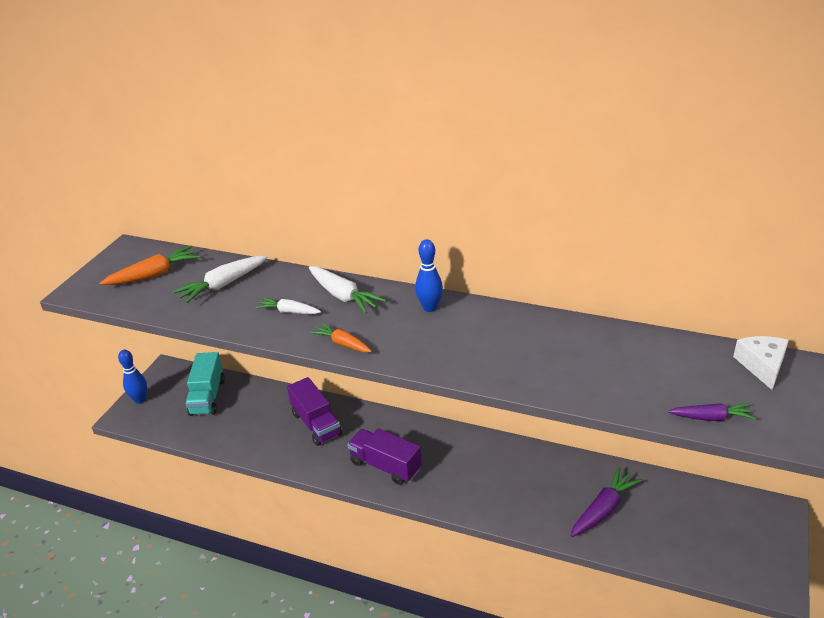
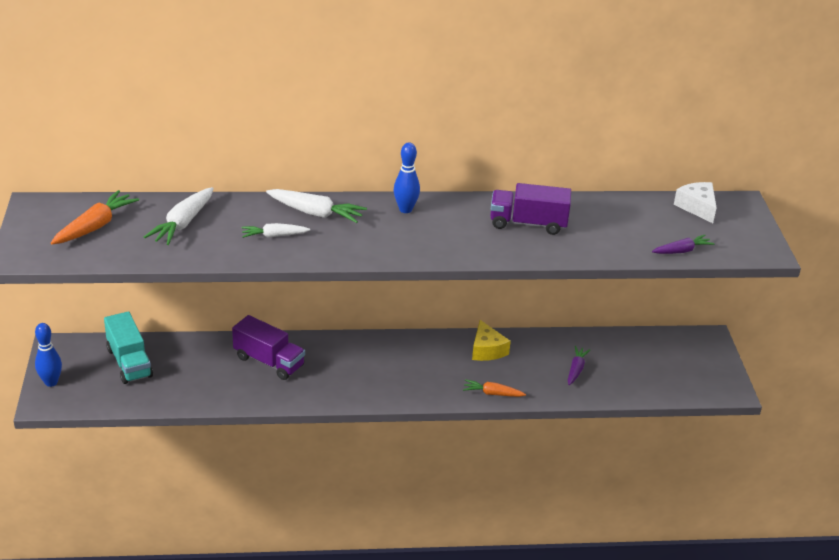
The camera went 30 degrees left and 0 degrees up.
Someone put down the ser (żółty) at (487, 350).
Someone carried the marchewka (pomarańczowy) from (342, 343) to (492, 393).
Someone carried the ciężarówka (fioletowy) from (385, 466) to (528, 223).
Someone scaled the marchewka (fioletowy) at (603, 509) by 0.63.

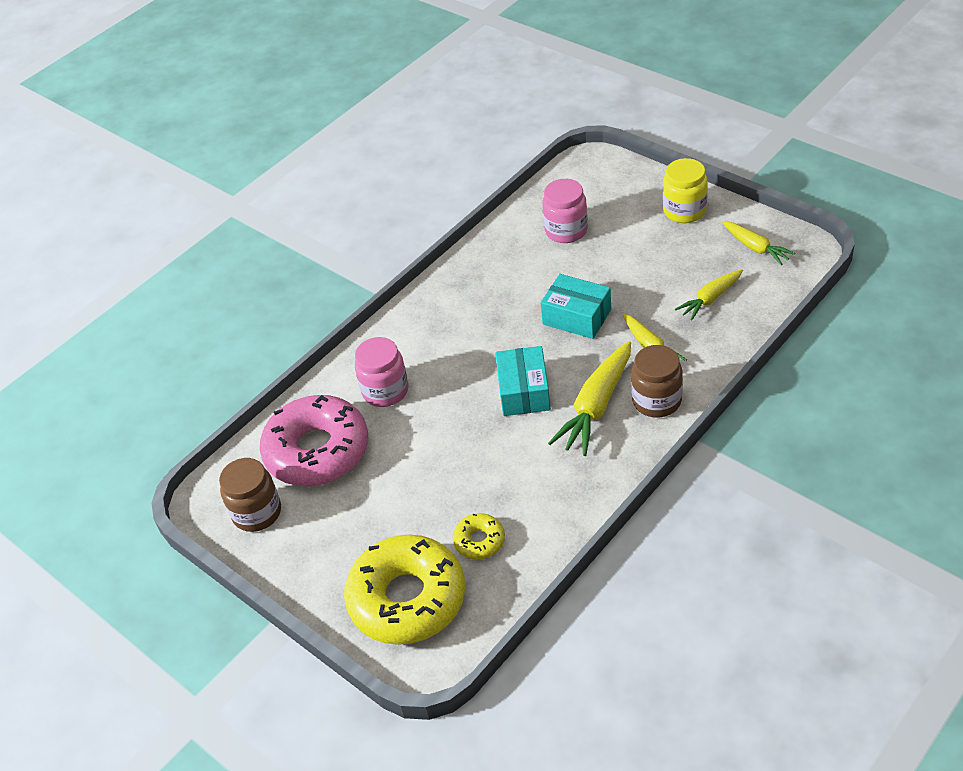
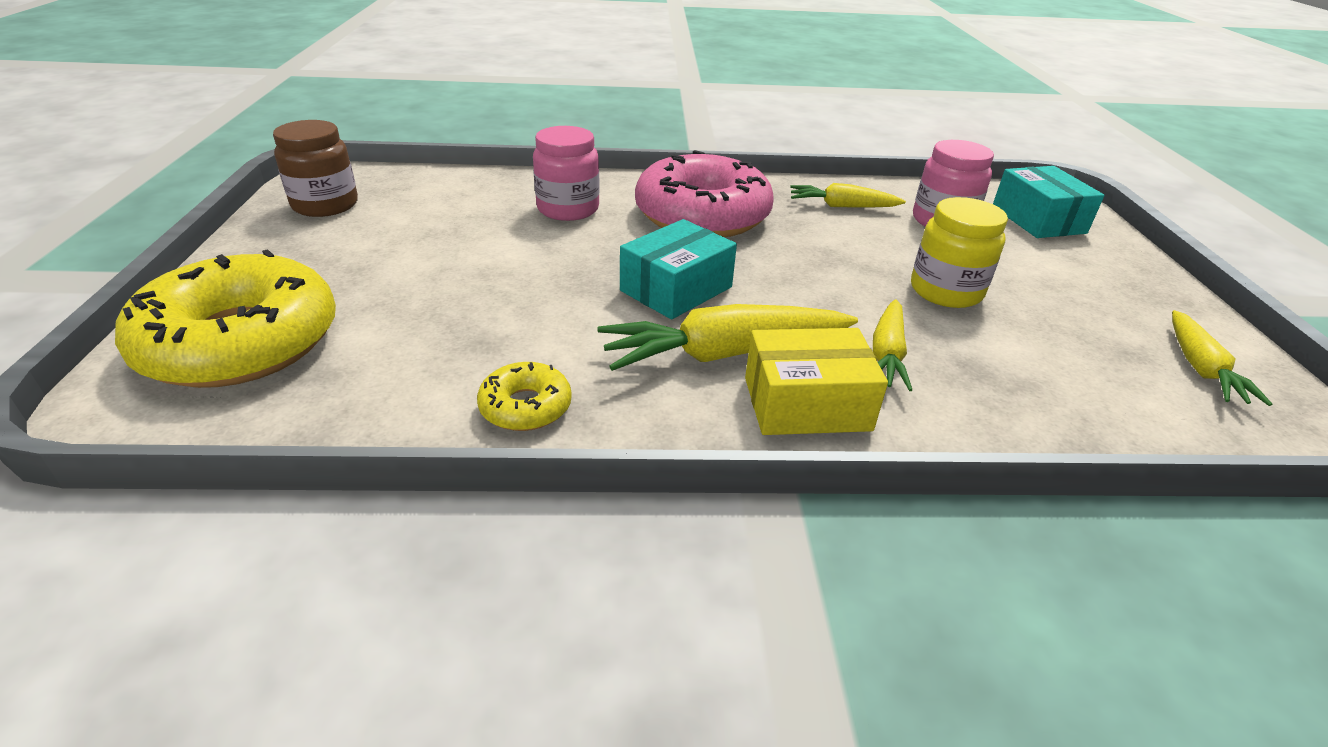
The camera went 40 degrees right and 10 degrees down.
Someone carried the donut (różowy) from (317, 451) to (702, 215).
Someone carried the donut (żółty) from (479, 541) to (525, 407).
Someone carried the pudełko (turkusowy) from (577, 317) to (1038, 220).
Someone carried the słoik (żółty) from (684, 211) to (946, 291).
Someone carried the marchewka (żółty) from (710, 299) to (842, 206).
Someone swapped the słoik (brązowy) at (656, 401) for the pudełko (żółty) at (806, 404).

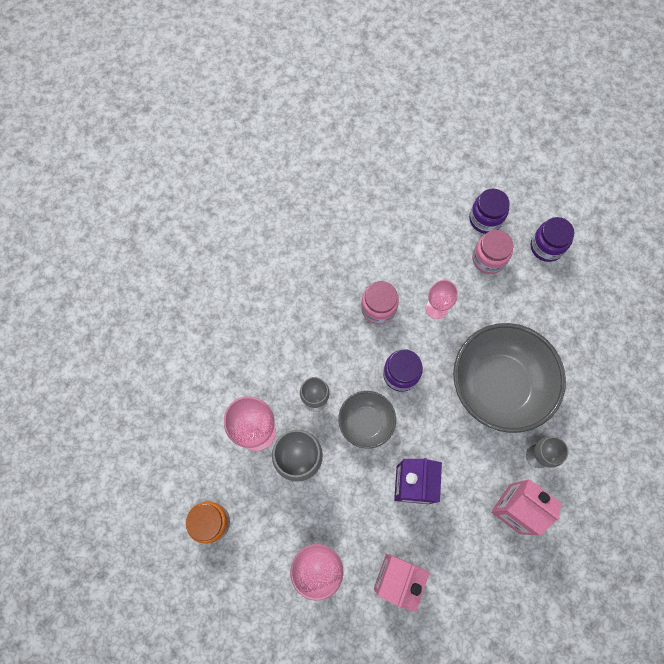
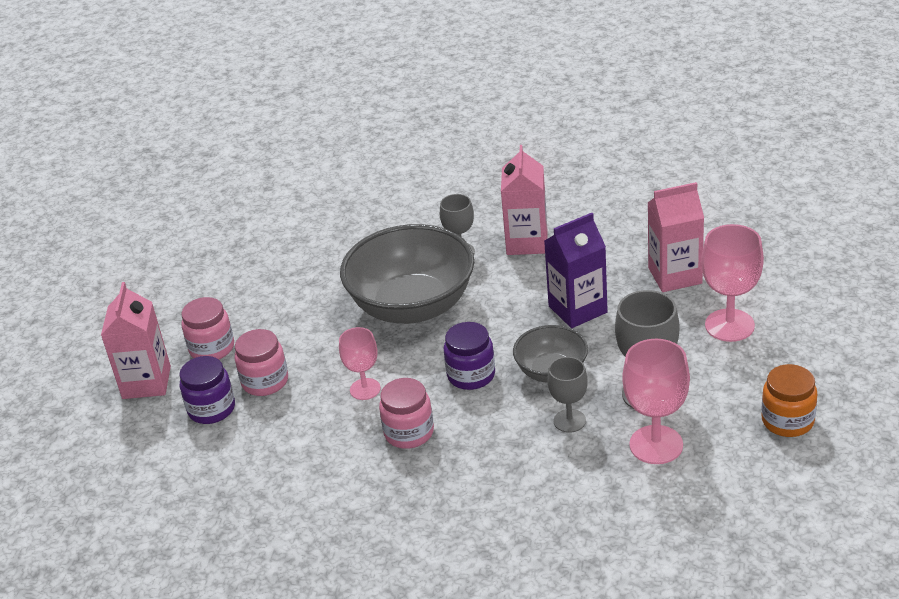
The camera went 120 degrees left and 35 degrees down.
Someone put down the karton mleka (różowy) at (146, 382).
Someone repainted the słoik (fioletowy) at (546, 247), which became the słoik (różowy) at (212, 348).

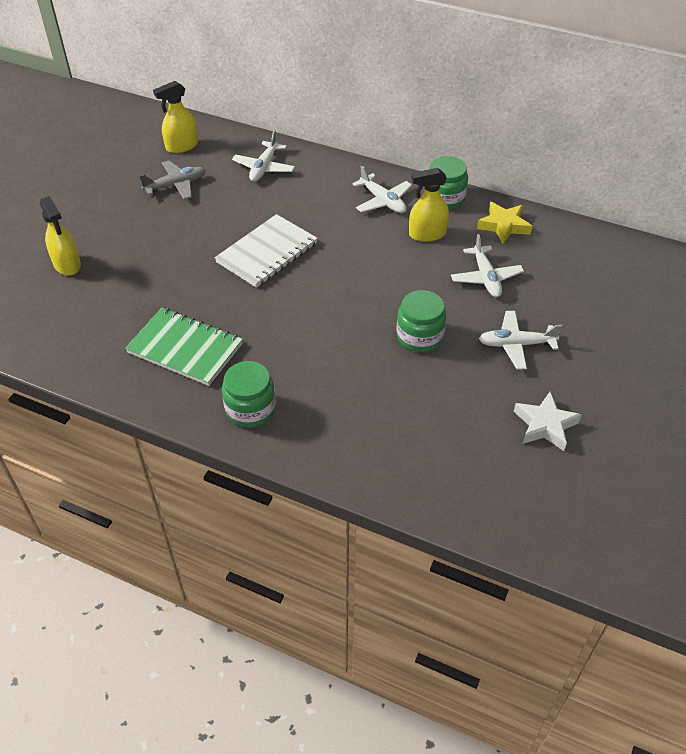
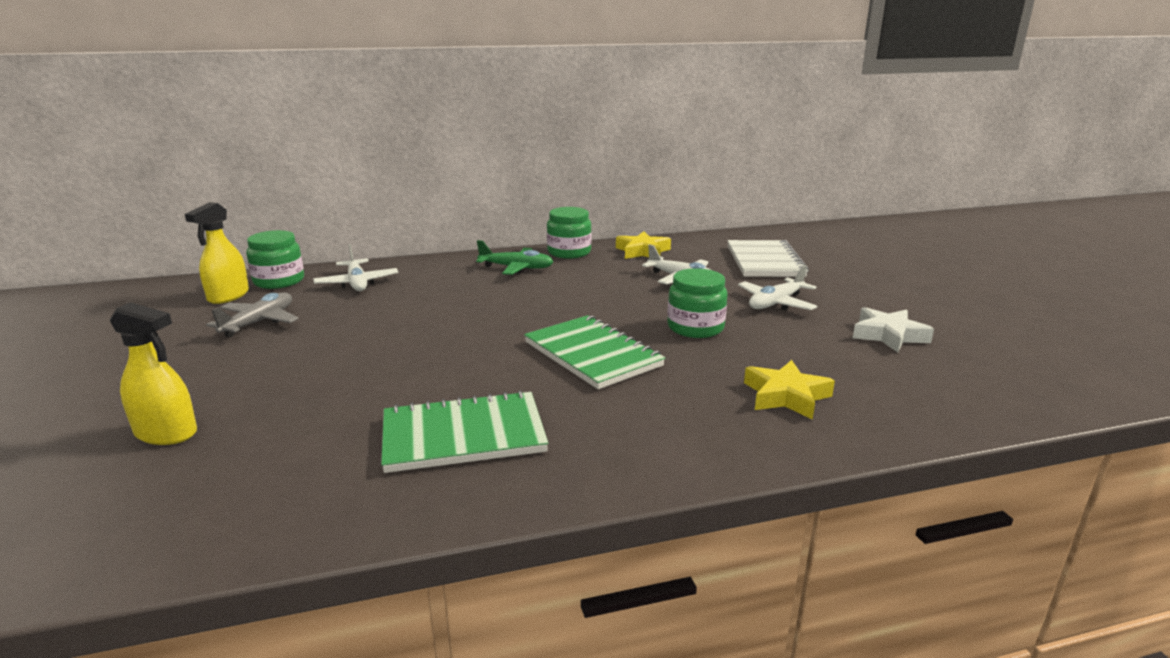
The camera went 40 degrees left and 25 degrees down.
Someone took away the spryskiwacz (żółty) at (427, 234).
Someone put down the zeszyt (zielony) at (592, 354).
Someone put down the gwiazda (żółty) at (786, 396).
Someone carried the zeszyt (biały) from (267, 253) to (764, 261).
Someone carried the słoik (zielony) from (250, 409) to (279, 281).
Someone repainted the samolot (biały) at (383, 201), which became the samolot (zielony) at (516, 268).

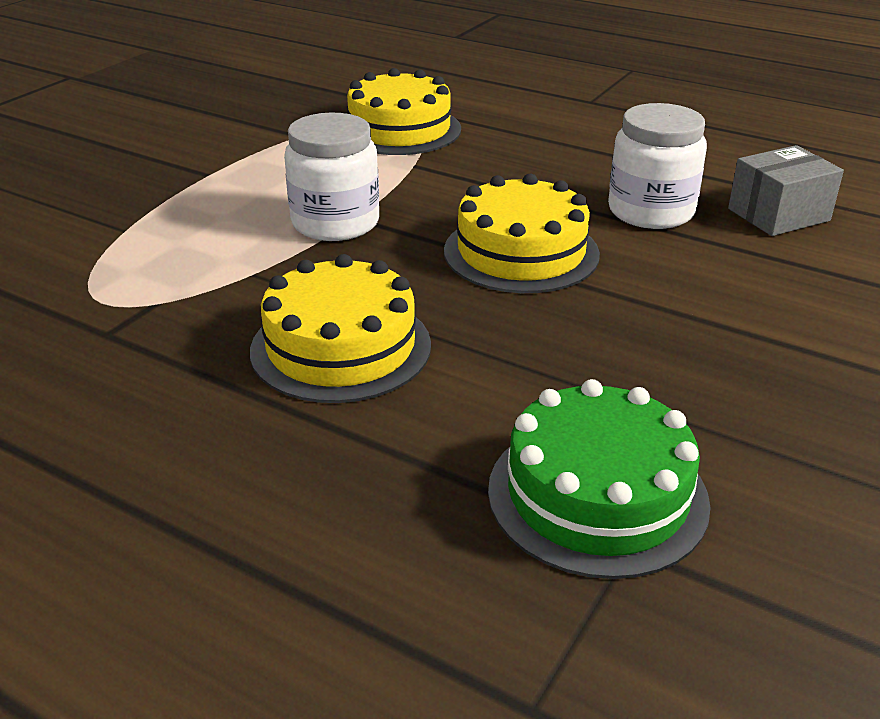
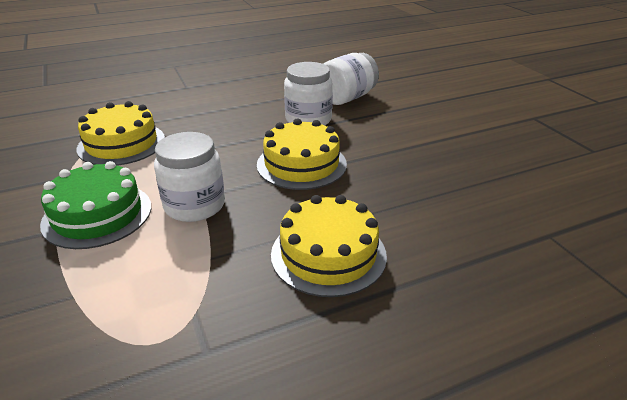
The camera went 55 degrees left and 0 degrees up.
Someone carried the tort (zielony) from (597, 495) to (97, 214).
Someone swapped the pudełko (szary) at (778, 215) for the słoik (biały) at (347, 98).

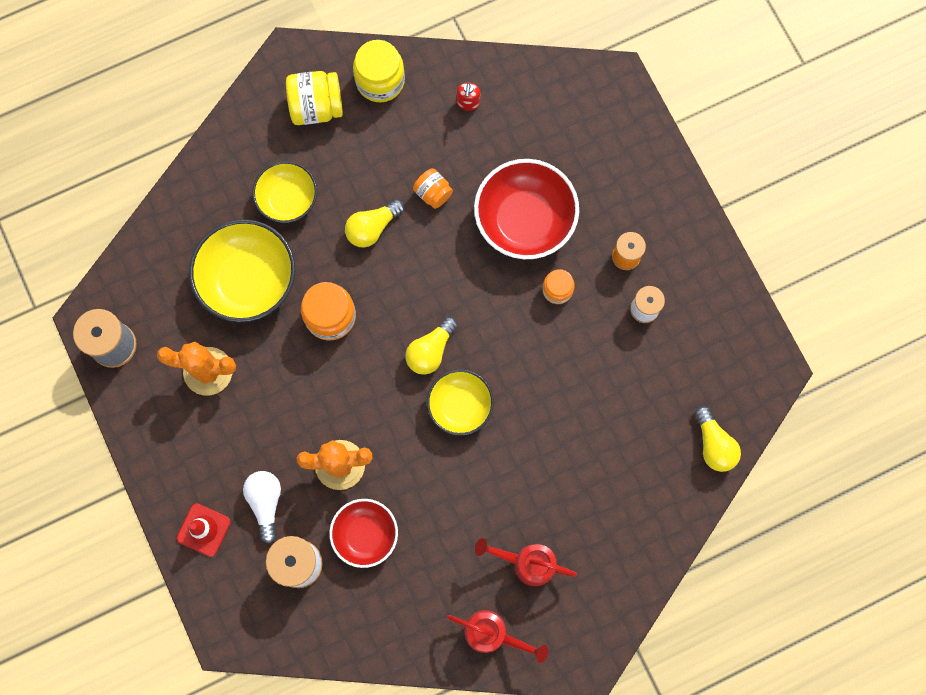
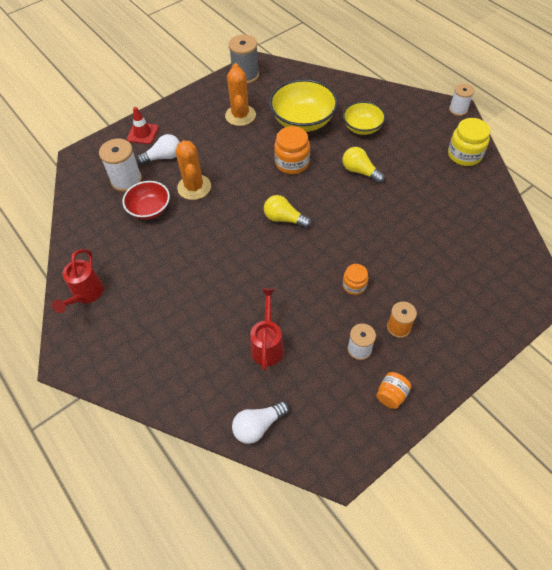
The camera went 80 degrees right and 20 degrees down.
Someone took away the słoik (żółty) at (316, 107).
Someone took away the miska (żółty) at (460, 406).
Someone took away the dozownik mydła (czerwony) at (468, 103).
Someone took away the miska (czerwony) at (524, 220).
Someone put down the szpulka (biały) at (458, 110).
Someone carried the słoik (pomarańczowy) from (433, 193) to (391, 395).
Someone carried the konewka (czerwony) from (527, 563) to (267, 345).
Someone repainted the żarówka (żółty) at (713, 444), which became the żarówka (biały) at (258, 426).

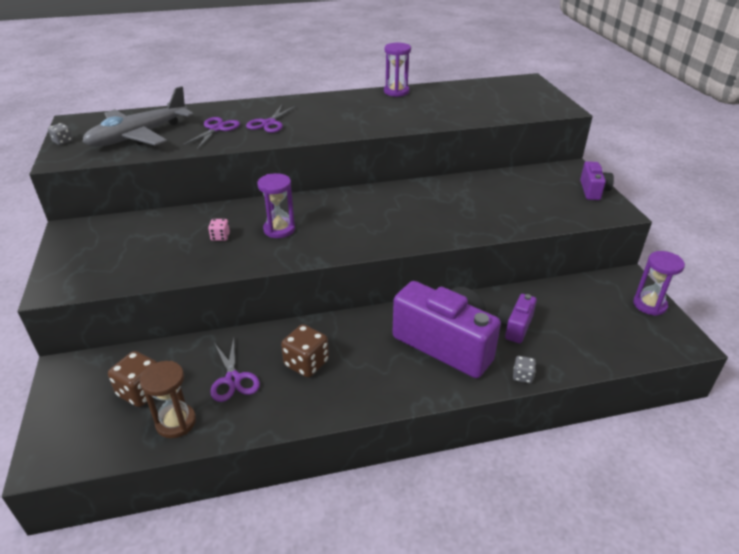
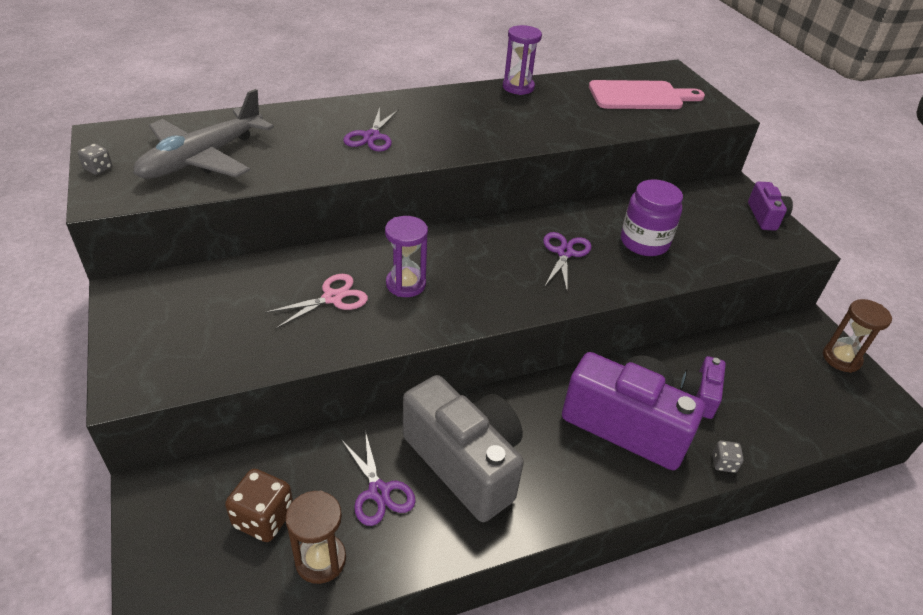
The camera went 10 degrees left and 5 degrees up.
Someone put down the deska do krojenia (różowy) at (640, 96).
Someone put down the słoik (fioletowy) at (644, 242).
Someone carried the nożyczki (fioletowy) from (216, 129) to (565, 253).
Someone swapped the kostka do gry (różowy) at (220, 237) for the nożyczki (różowy) at (332, 298).
Someone swapped the kostka do gry (brązowy) at (306, 363) for the aparat fotograficzny (szary) at (465, 462).
Someone repainted the klepsydra (fioletowy) at (649, 305), which became the klepsydra (brązowy) at (841, 358).

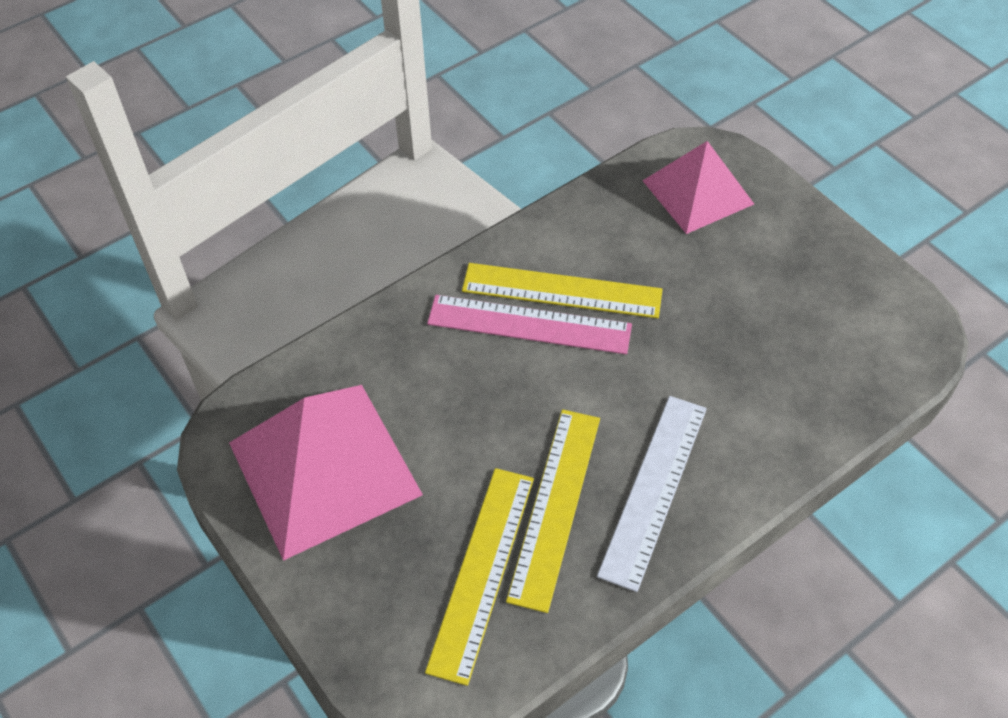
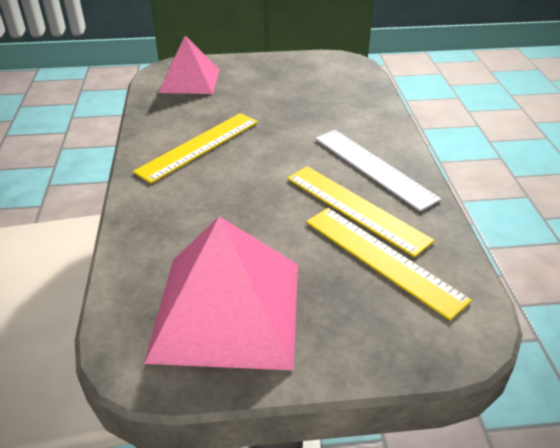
The camera went 60 degrees left and 15 degrees down.
Someone took away the linijka (różowy) at (529, 324).

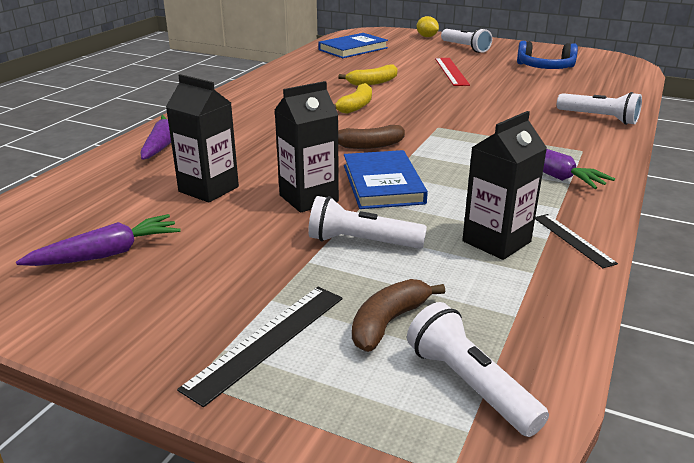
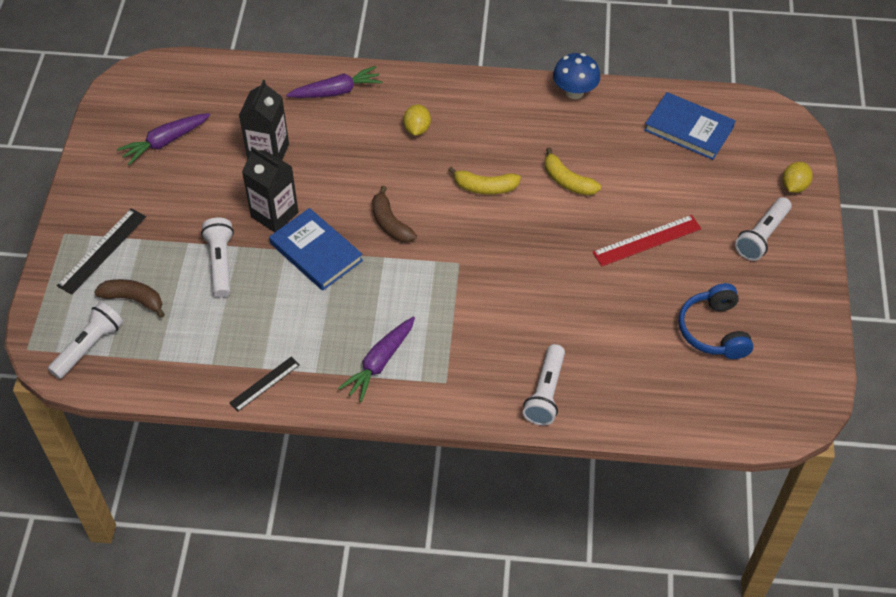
The camera went 70 degrees right and 25 degrees up.
Someone took away the karton mleka (czarny) at (496, 241).
Someone put down the cytryna (żółty) at (417, 129).
Someone put down the grzyb (niebieski) at (574, 92).
Someone rotated the marchewka (fioletowy) at (107, 254) by 105 degrees clockwise.
Someone rotated the linijka (czarny) at (268, 341) by 75 degrees counterclockwise.
Someone rotated the książka (niebieski) at (383, 184) by 75 degrees clockwise.

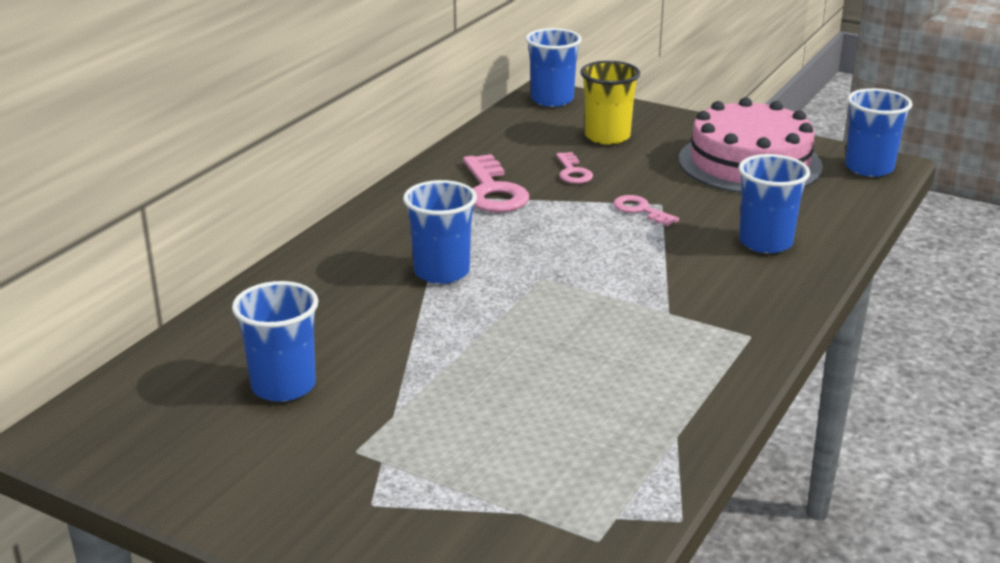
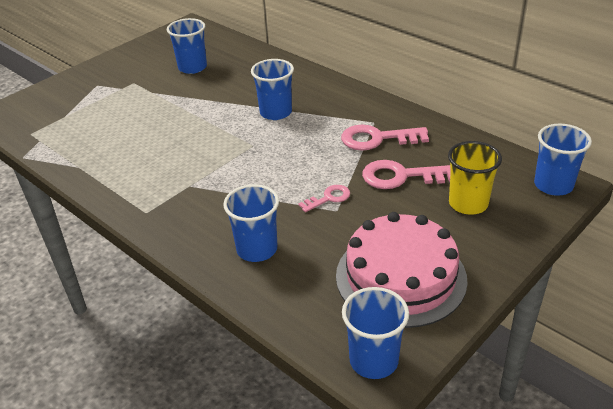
The camera went 105 degrees right and 10 degrees up.
Someone scaled the klucz (różowy) at (573, 172) by 1.75.

